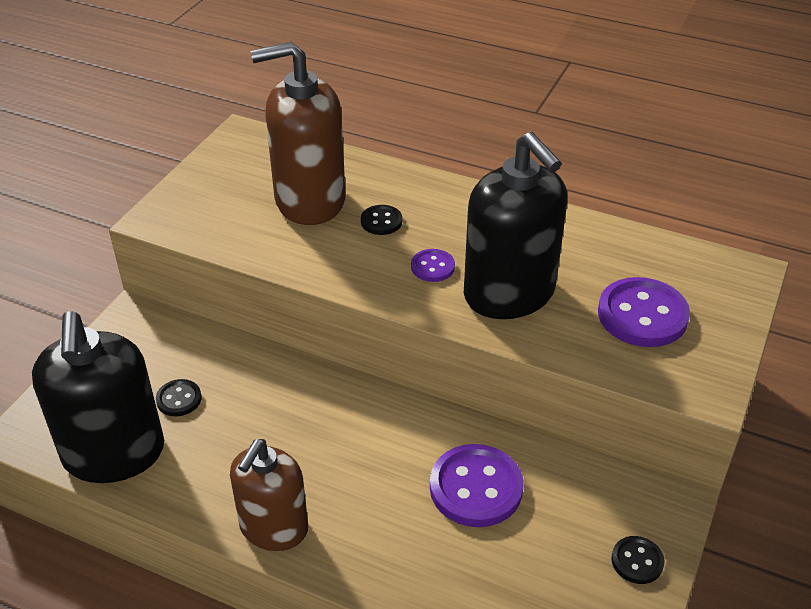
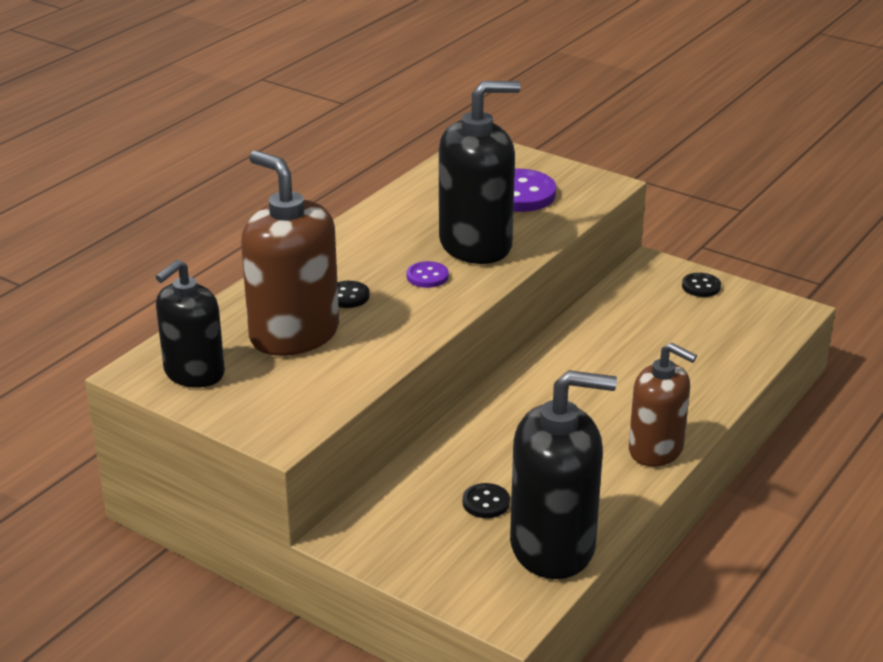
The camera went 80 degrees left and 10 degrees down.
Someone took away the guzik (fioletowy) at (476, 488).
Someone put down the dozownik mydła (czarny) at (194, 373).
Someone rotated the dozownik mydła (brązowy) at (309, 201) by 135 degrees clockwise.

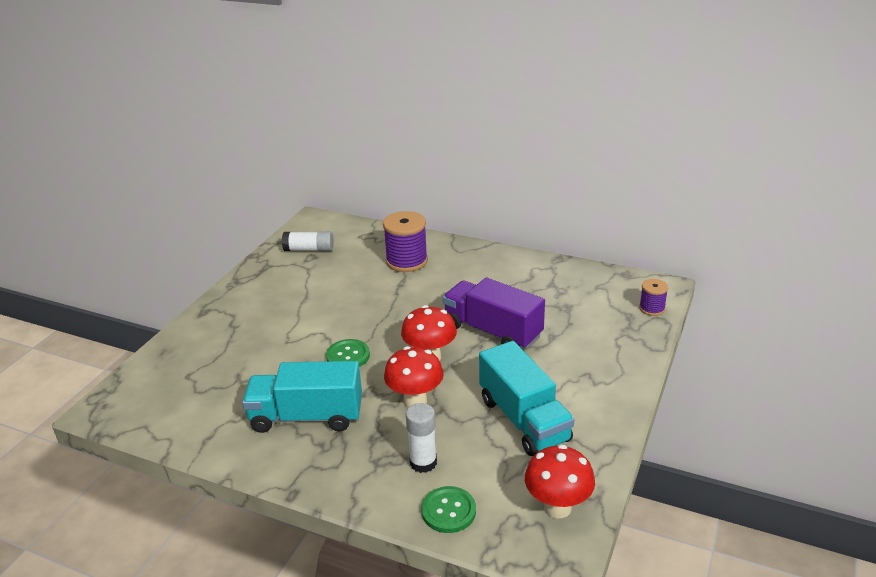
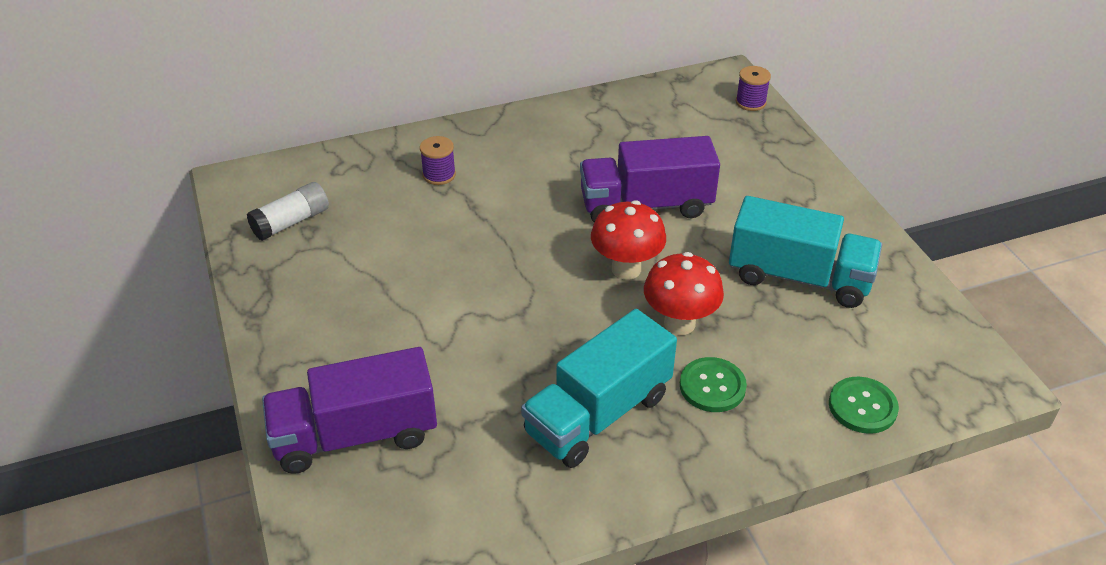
The camera went 45 degrees left and 10 degrees up.
Someone took away the klej w sztyfcie (biały) at (423, 462).
Someone took away the grzyb (czerwony) at (557, 507).
Someone put down the ciężarówka (fioletowy) at (355, 435).
Someone carried the guzik (zielony) from (348, 356) to (712, 386).
Someone scaled the szpulka (fioletowy) at (406, 261) by 0.54.

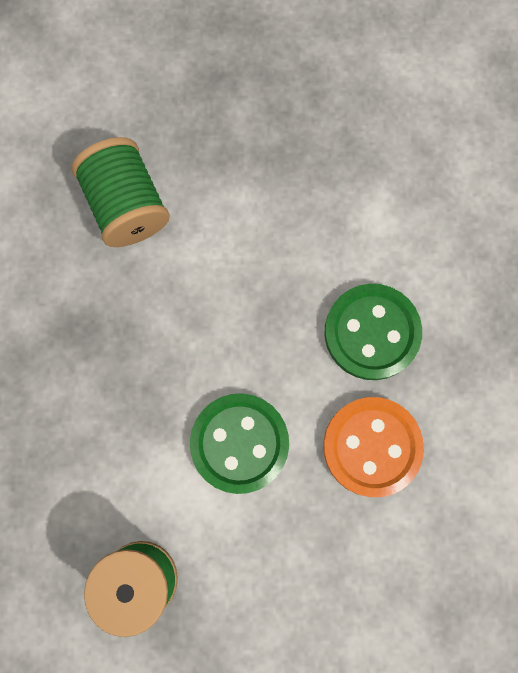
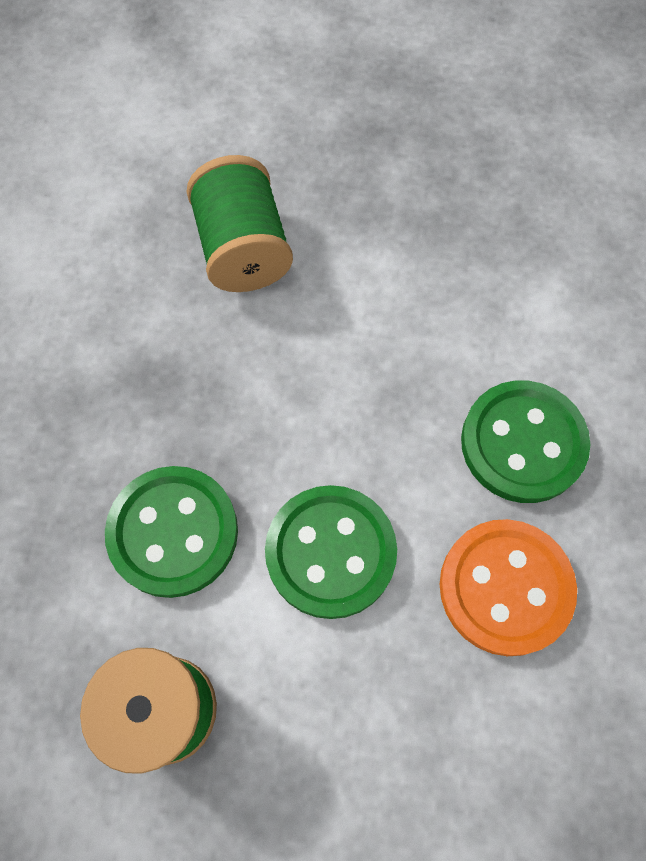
The camera went 10 degrees right and 10 degrees down.
Someone put down the guzik (zielony) at (173, 532).

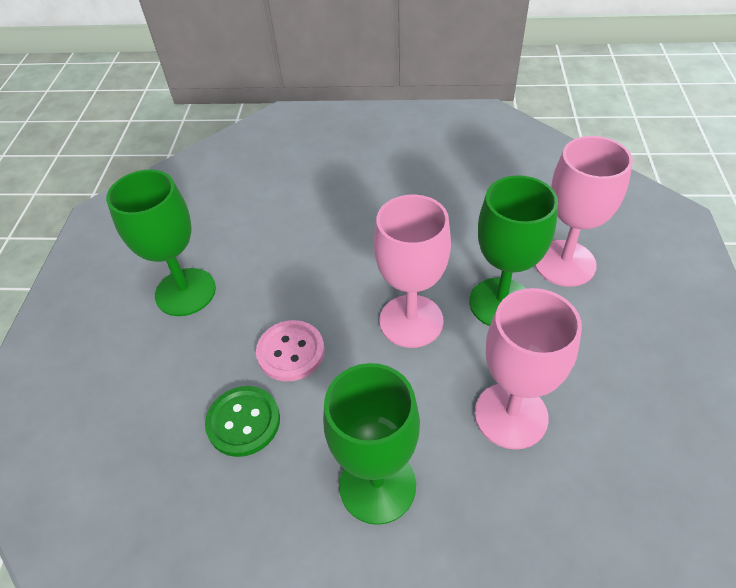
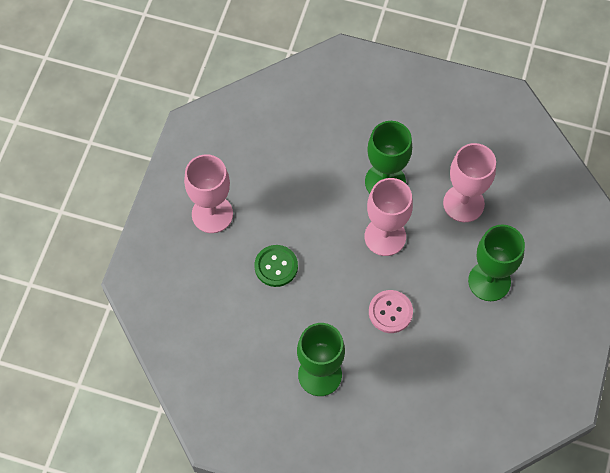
The camera went 80 degrees left and 15 degrees up.
Someone carried the guzik (zielony) from (243, 422) to (276, 266).
Someone carried the kielich (różowy) from (564, 263) to (212, 214).

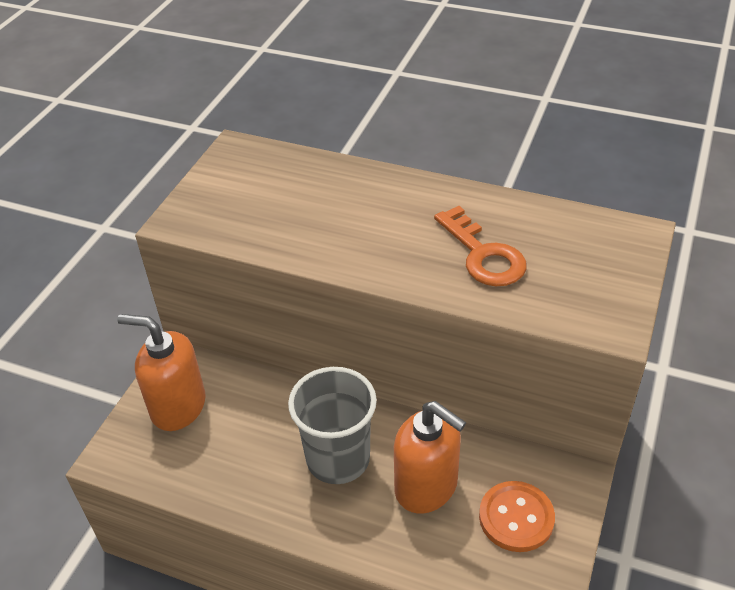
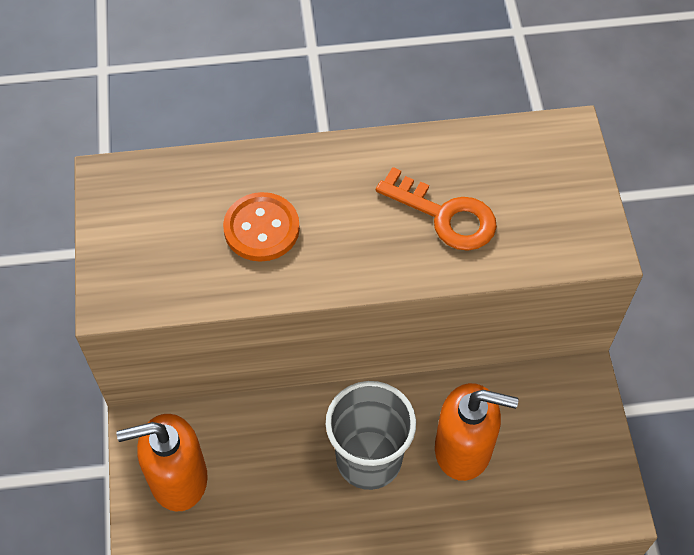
The camera went 30 degrees left and 15 degrees up.
Someone carried the guzik (pomarańczowy) from (516, 518) to (261, 229).

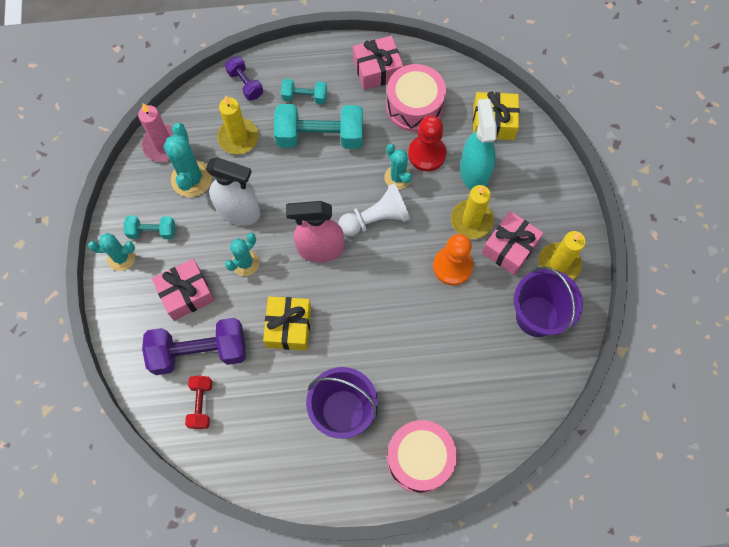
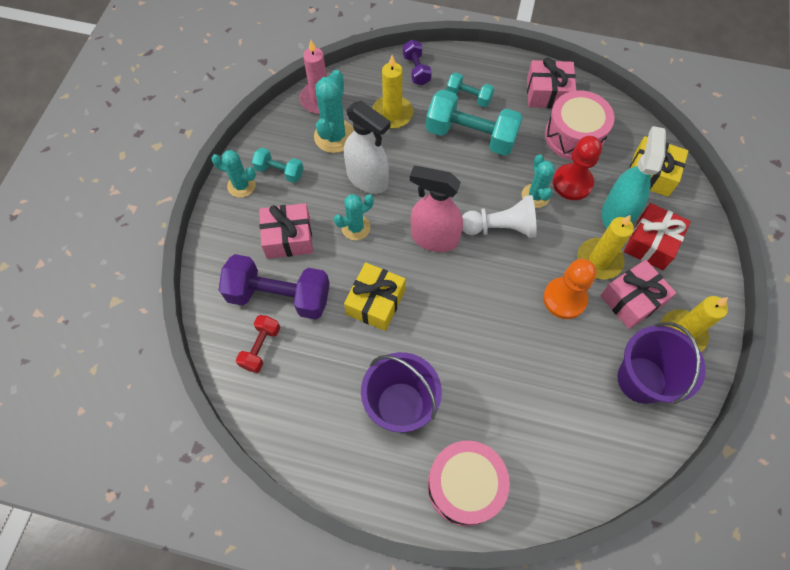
The camera went 20 degrees right and 5 degrees down.
Someone put down the prezent (czerwony) at (651, 243).

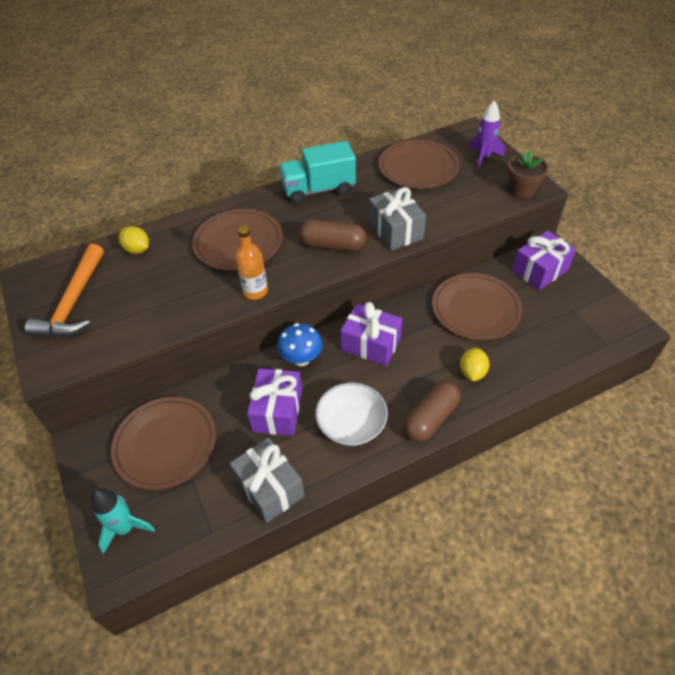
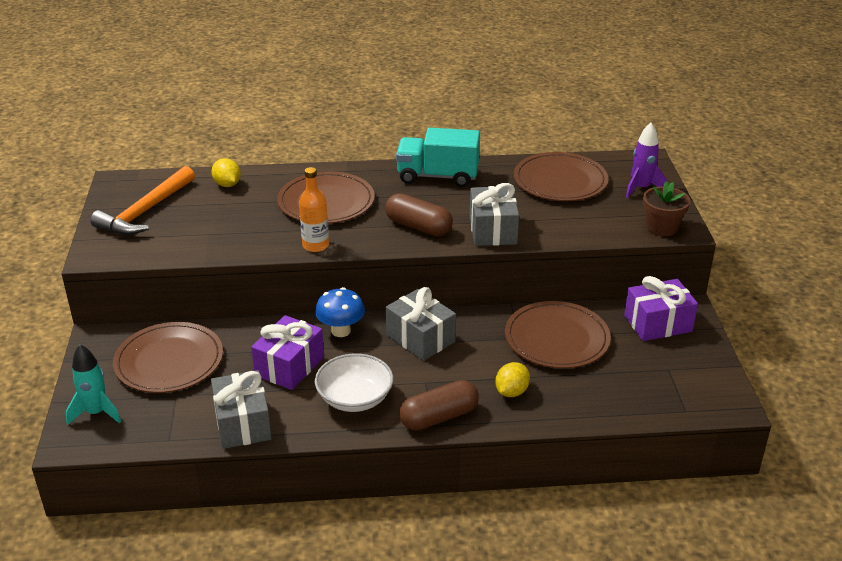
The camera went 20 degrees right and 15 degrees down.
Someone repainted the prezent (fioletowy) at (371, 344), which became the prezent (szary) at (420, 338).

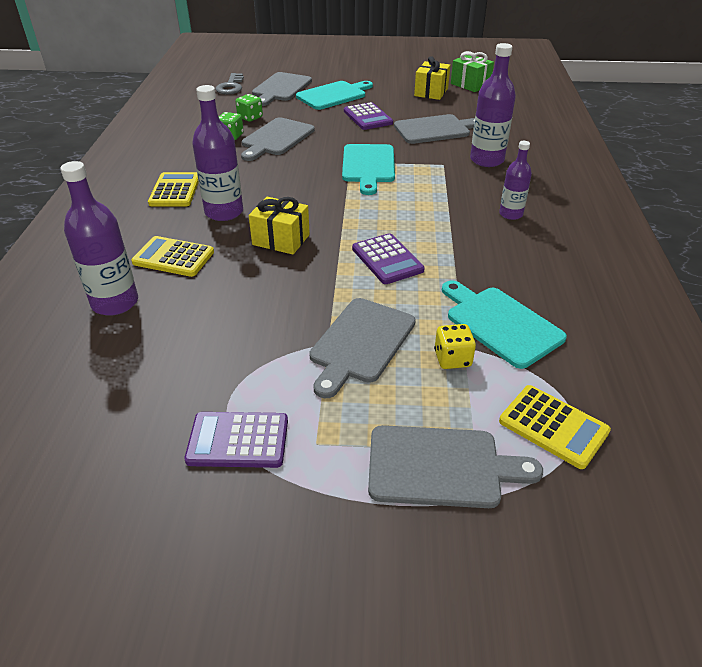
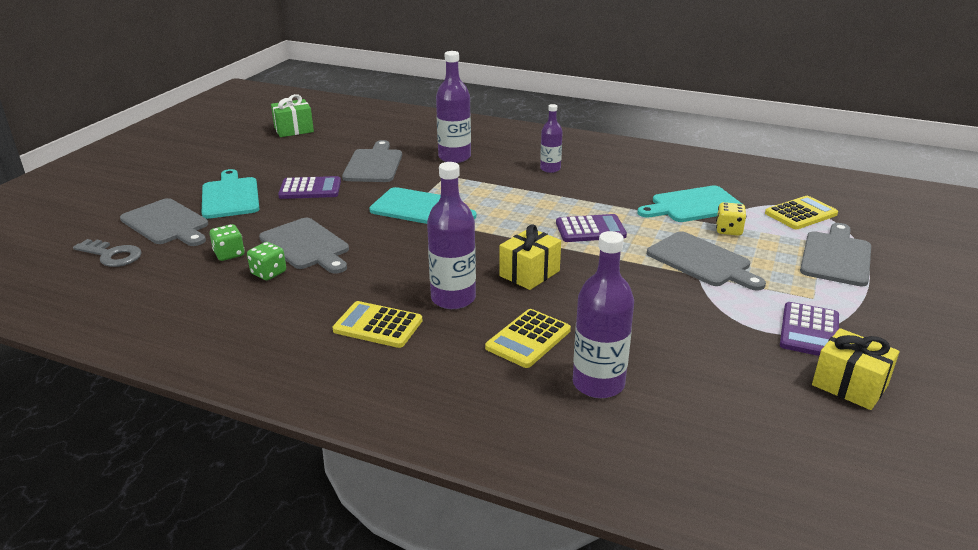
The camera went 70 degrees left and 10 degrees down.
Someone carried the prezent (żółty) from (431, 92) to (849, 385).

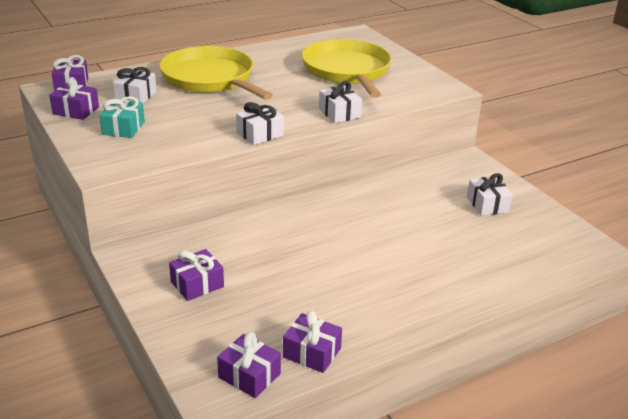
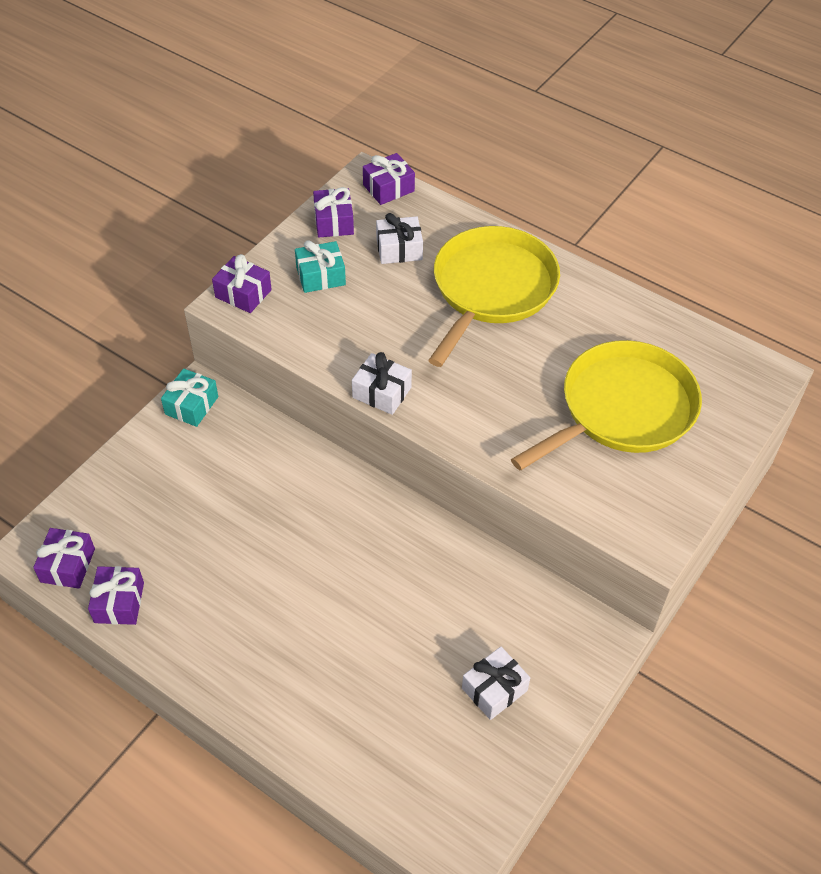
The camera went 65 degrees right and 20 degrees up.
Someone took away the prezent (biały) at (339, 113).
Someone put down the prezent (turkusowy) at (191, 405).
Someone carried the prezent (fioletowy) from (197, 284) to (243, 293).

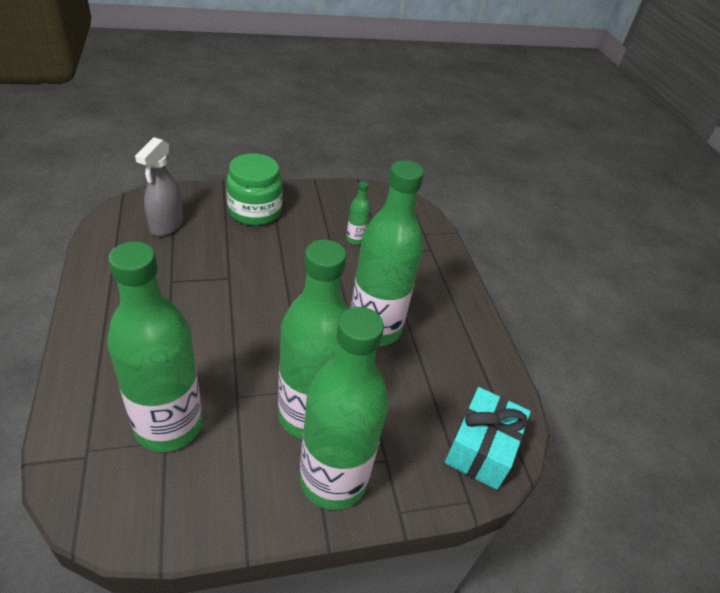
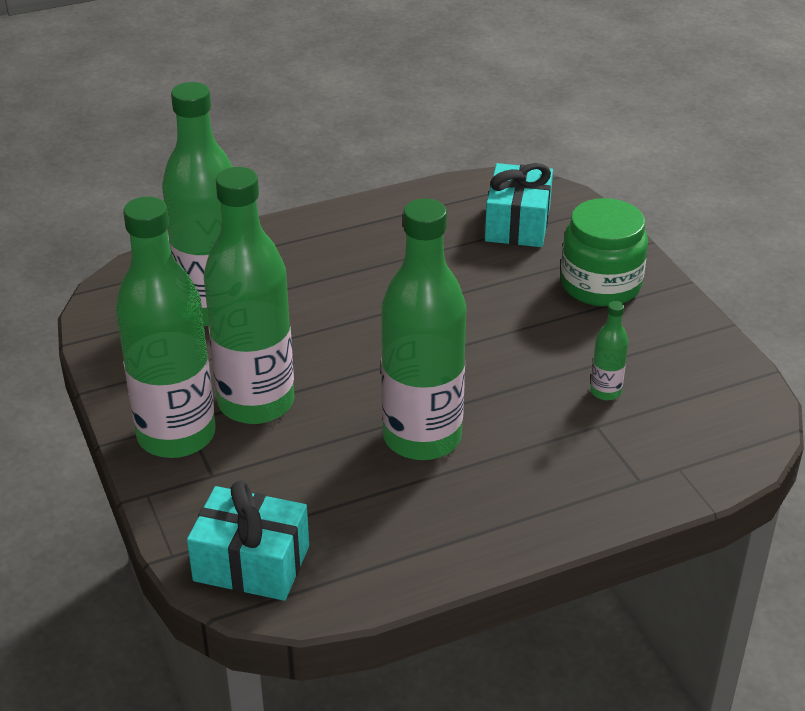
The camera went 85 degrees right and 5 degrees down.
Someone swapped the spryskiwacz (szary) at (166, 225) for the prezent (turkusowy) at (518, 224).

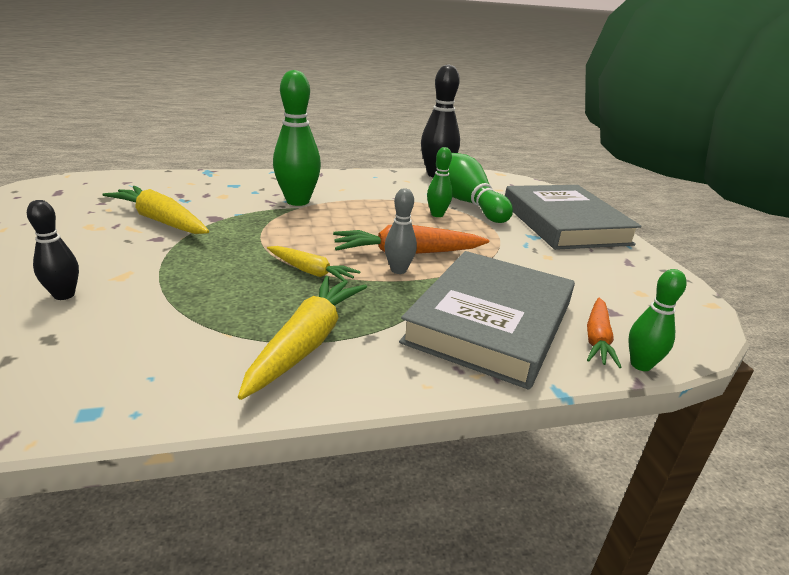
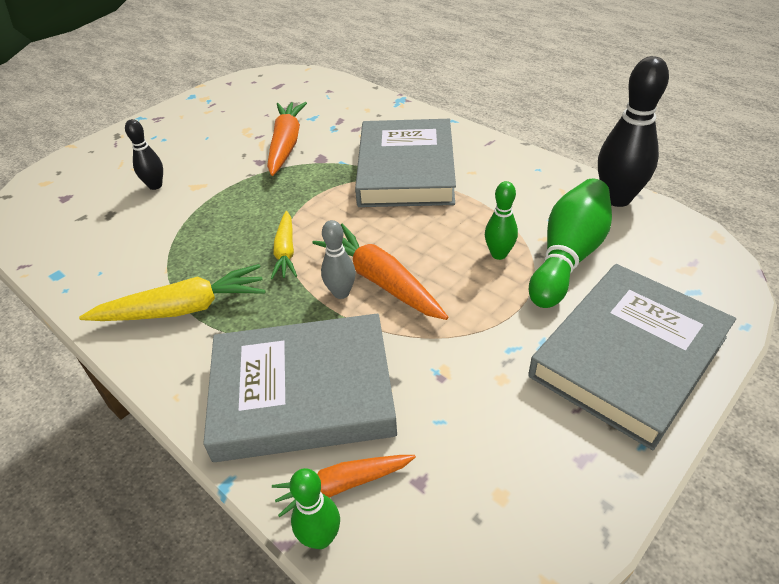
The camera went 60 degrees right and 15 degrees up.
Someone swapped the kręgiel (zielony) at (297, 201) for the książka (szary) at (406, 170).
Someone repainted the marchewka (żółty) at (161, 221), which became the marchewka (pomarańczowy) at (286, 145).

